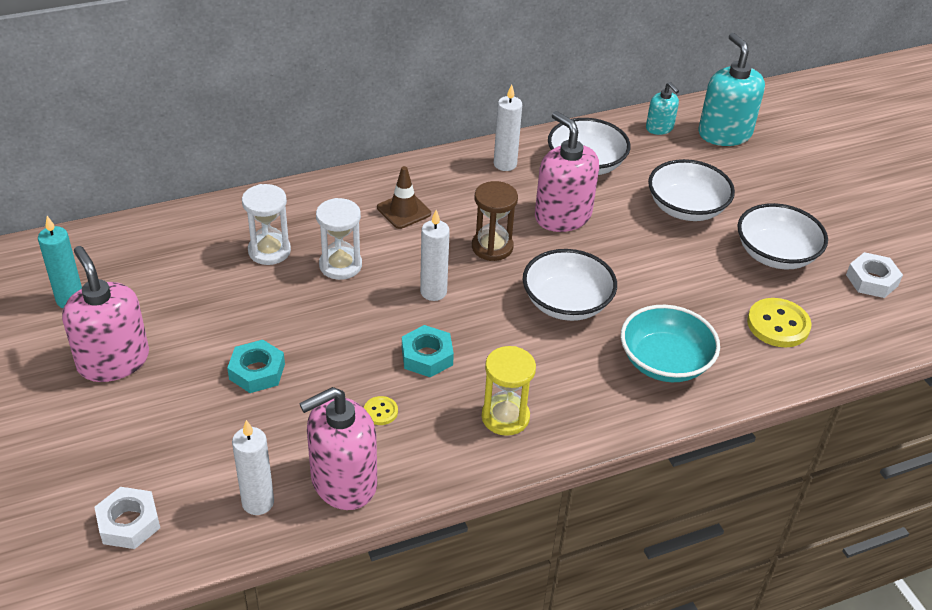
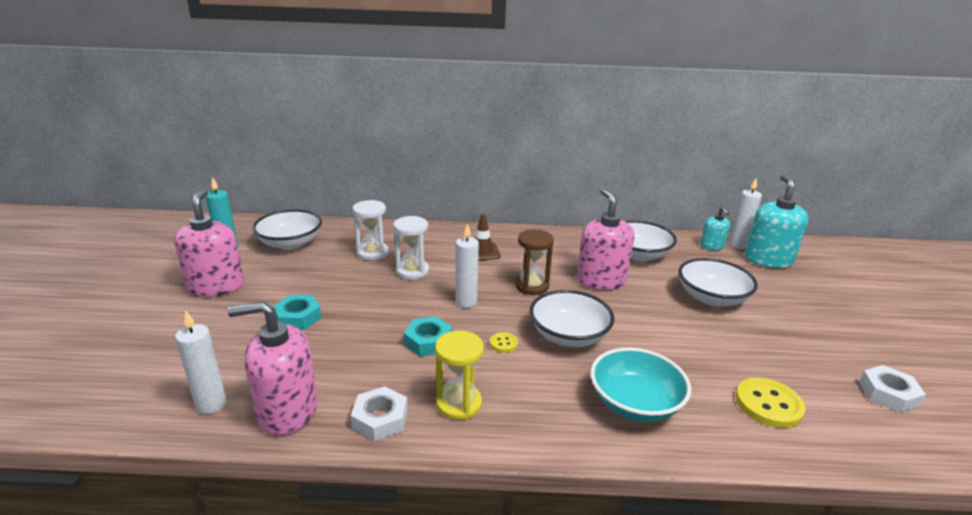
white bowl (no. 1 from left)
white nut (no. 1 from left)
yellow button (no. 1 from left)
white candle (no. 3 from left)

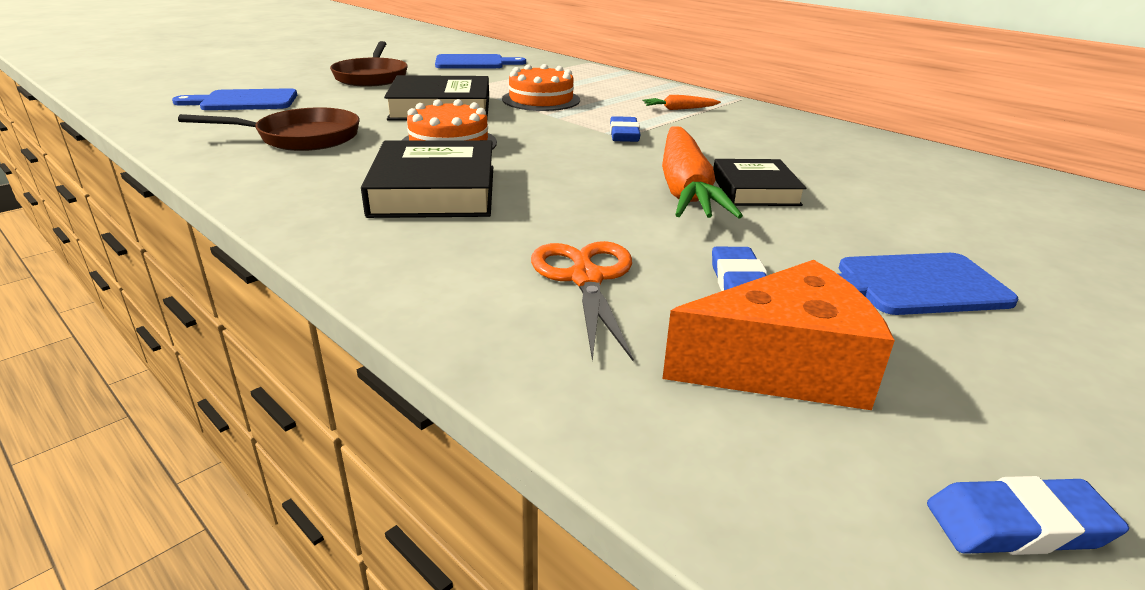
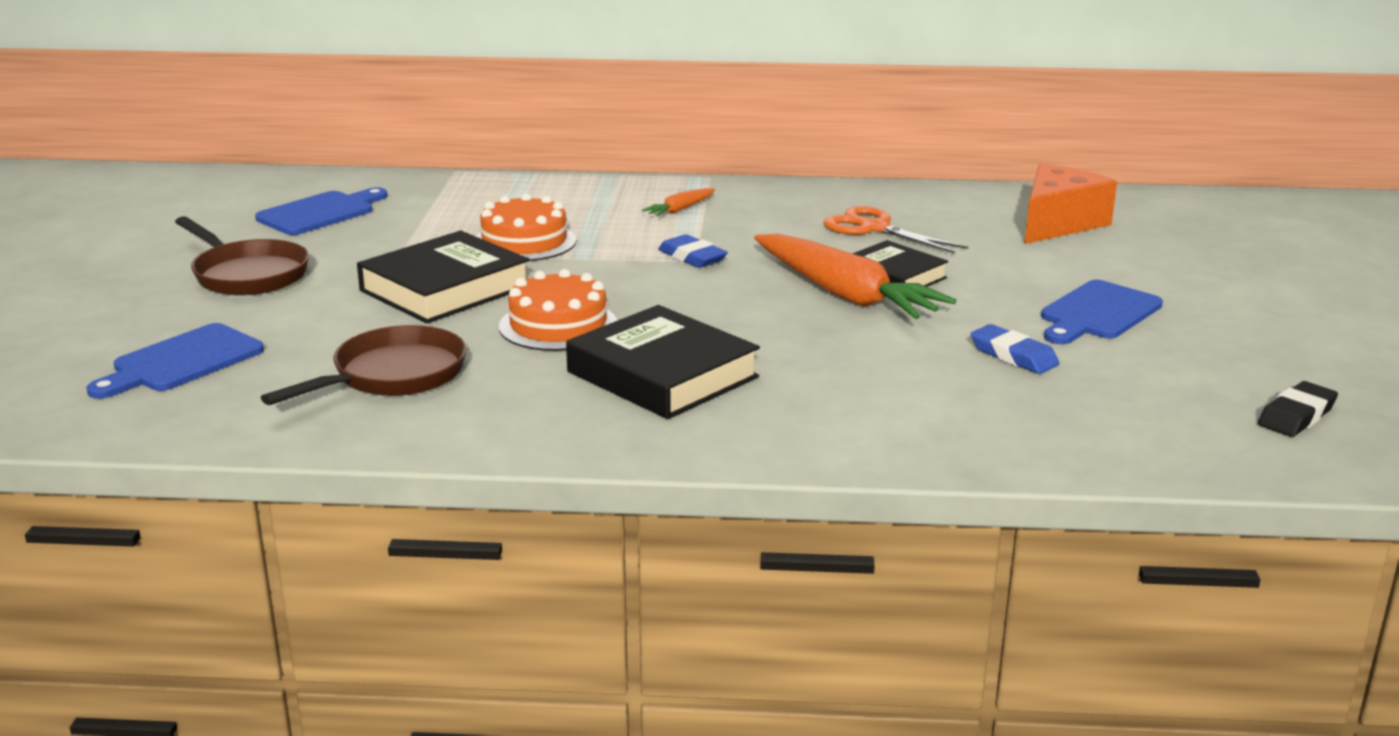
orange scissors
orange cheese
black eraser

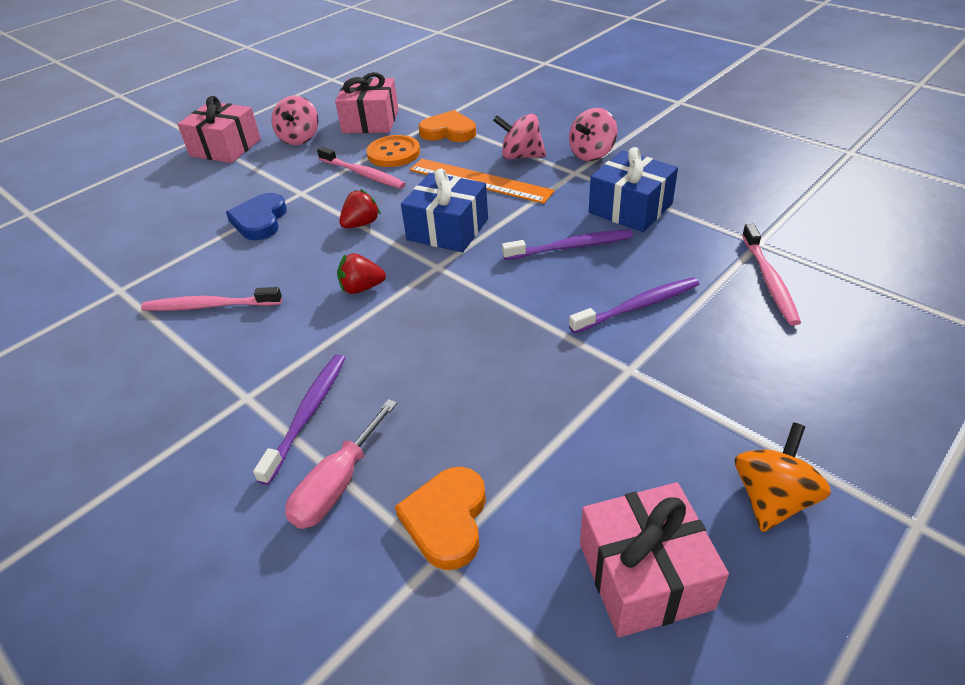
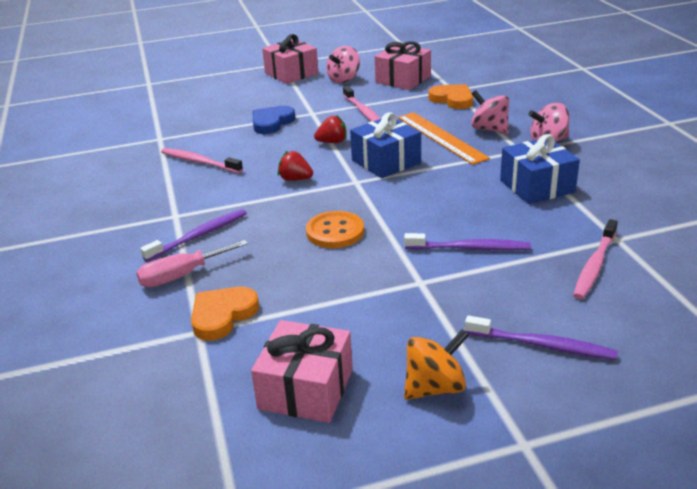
orange button
purple toothbrush (no. 3 from left)

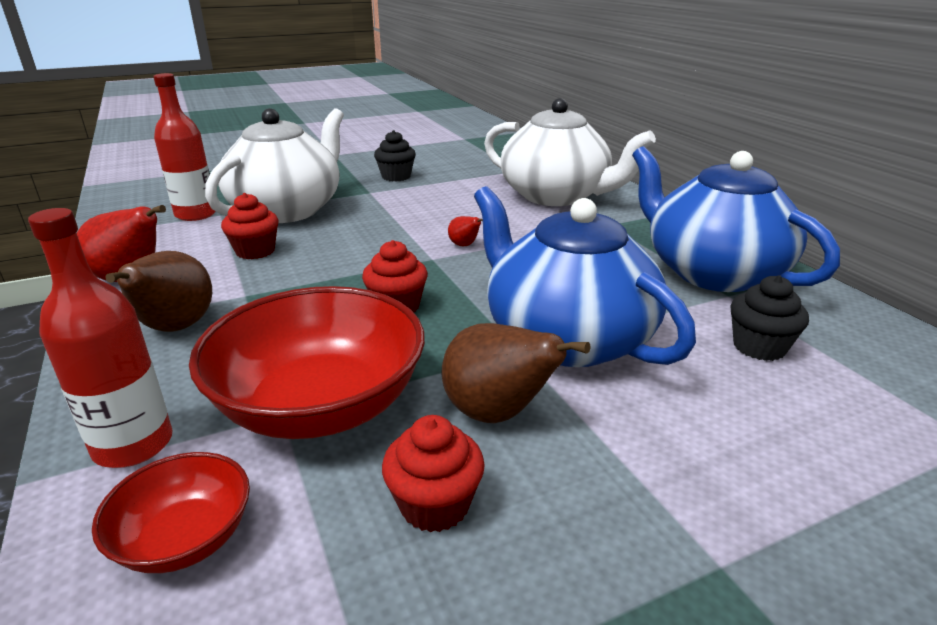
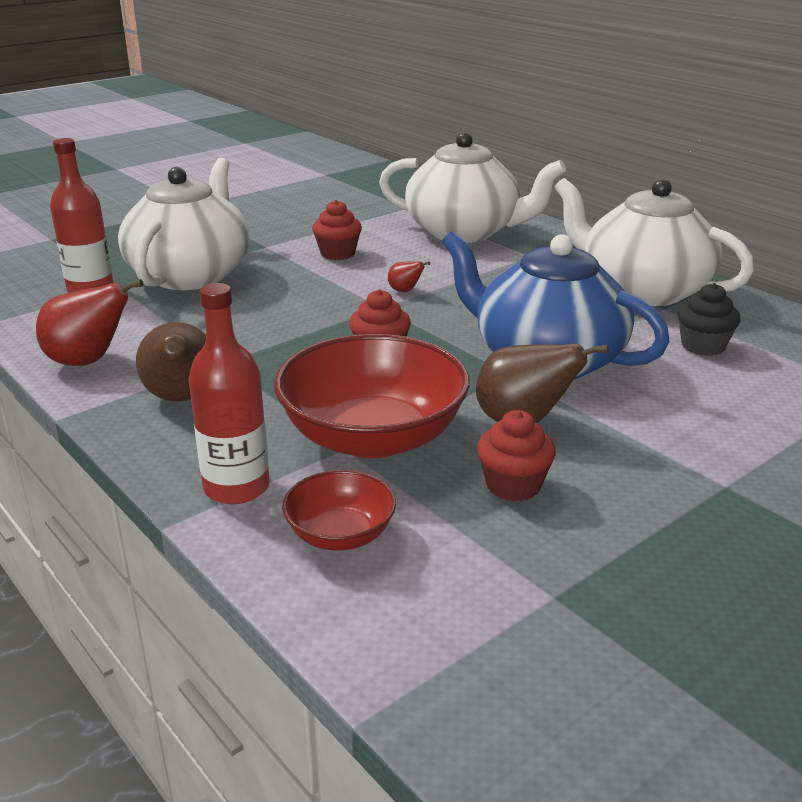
red cupcake (no. 1 from left)
white teapot (no. 3 from left)
black cupcake (no. 1 from left in the first image)

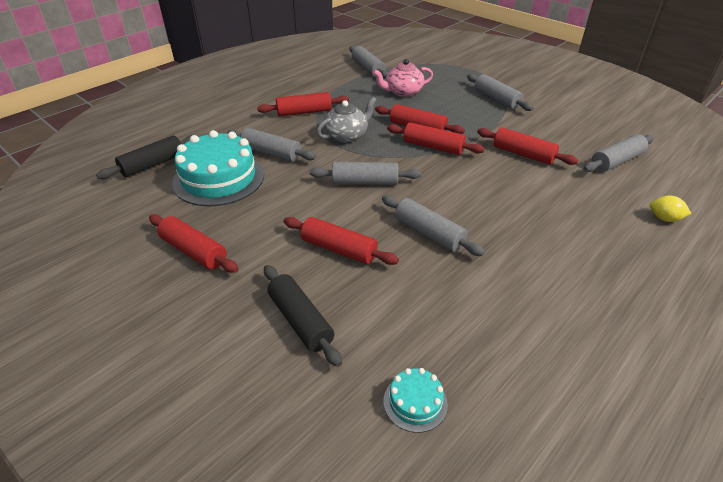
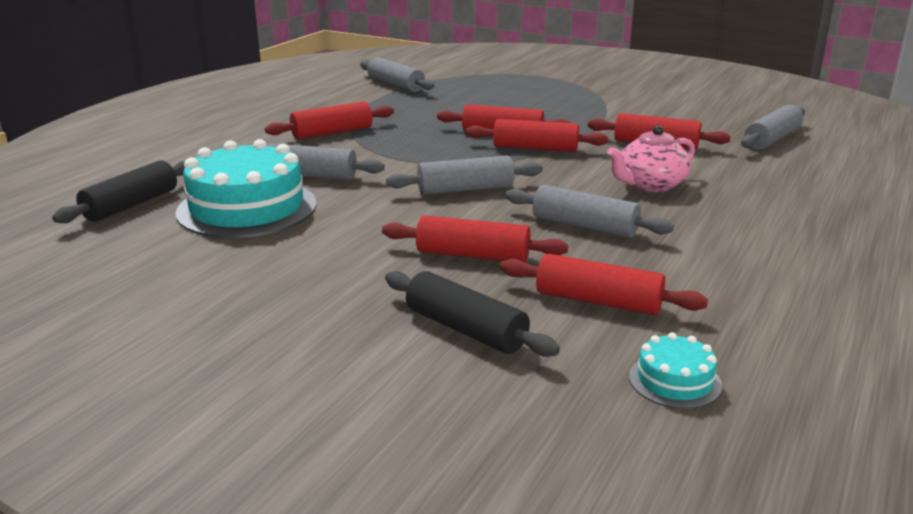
red rolling pin (no. 5 from left)
pink teapot
grey teapot
grey rolling pin (no. 5 from left in the first image)
yellow lemon

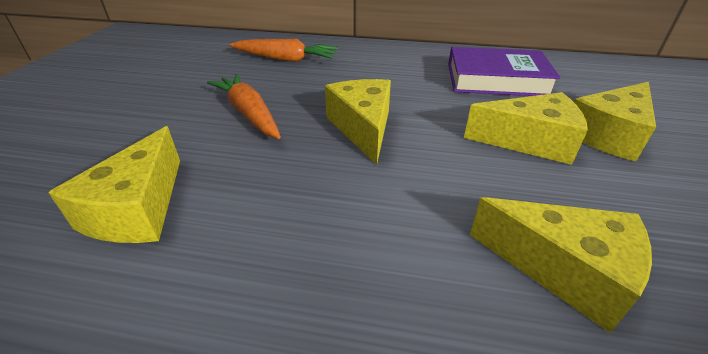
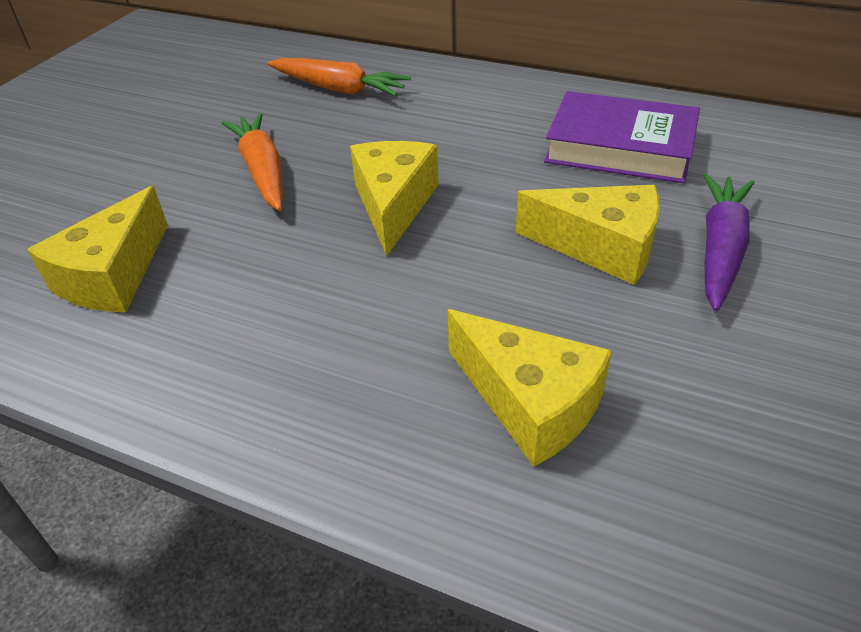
purple carrot

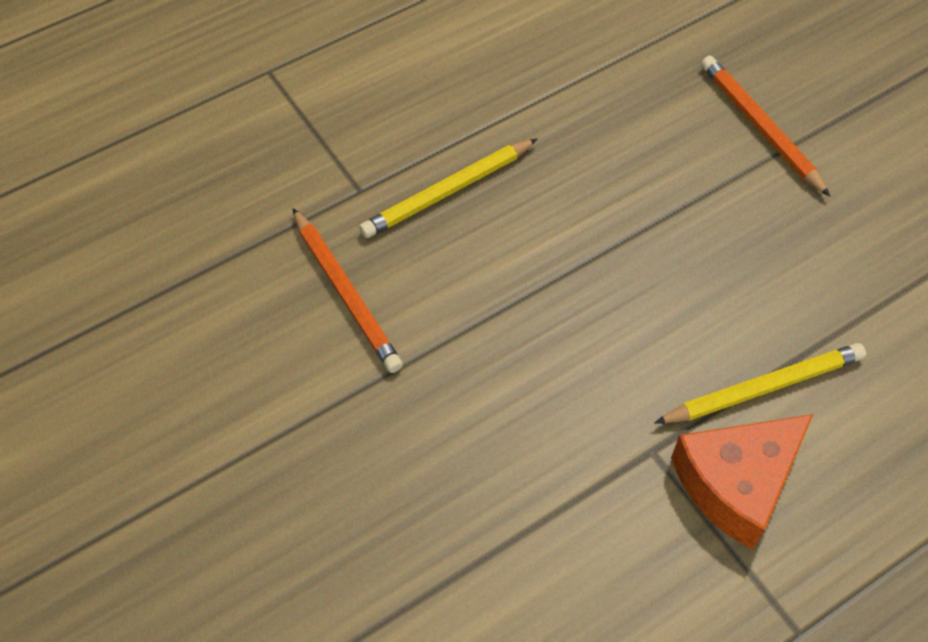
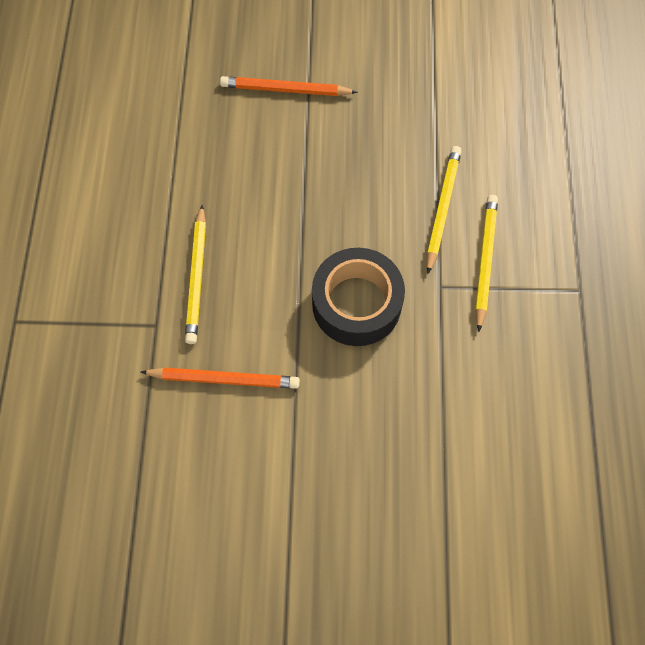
black tape
yellow pencil (no. 3 from left)

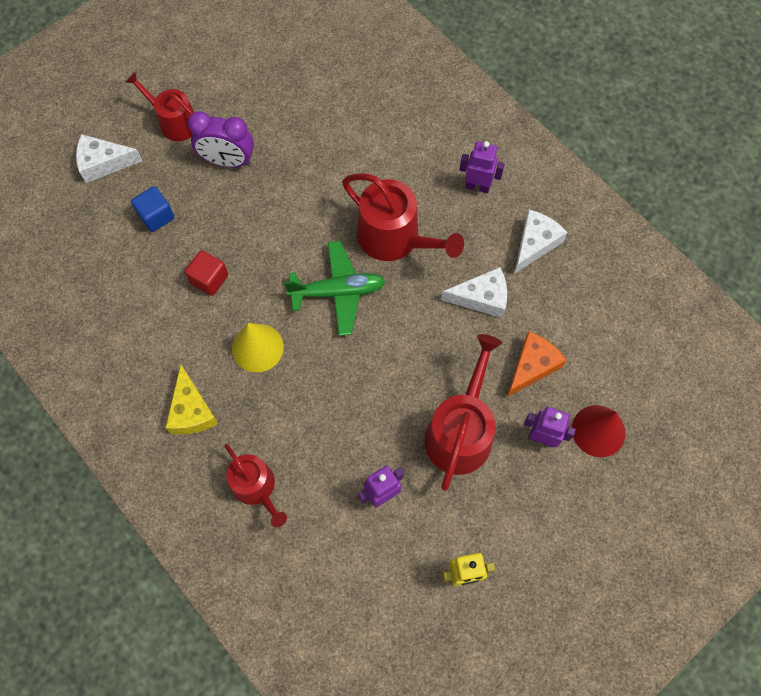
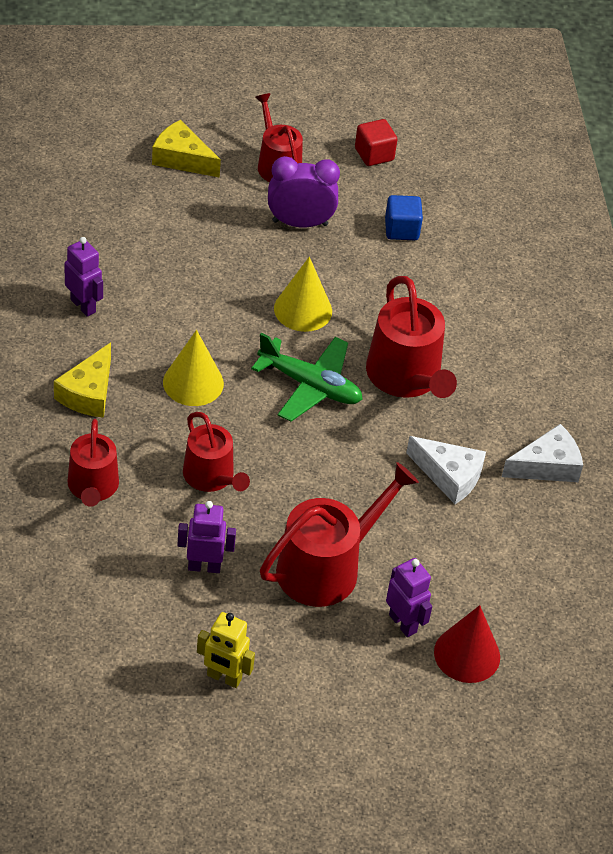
purple robot (no. 1 from left)
yellow cheese (no. 2 from left)
red watering can (no. 2 from left)
purple clock
yellow cone (no. 2 from left)
red cube
blue cube
orange cheese

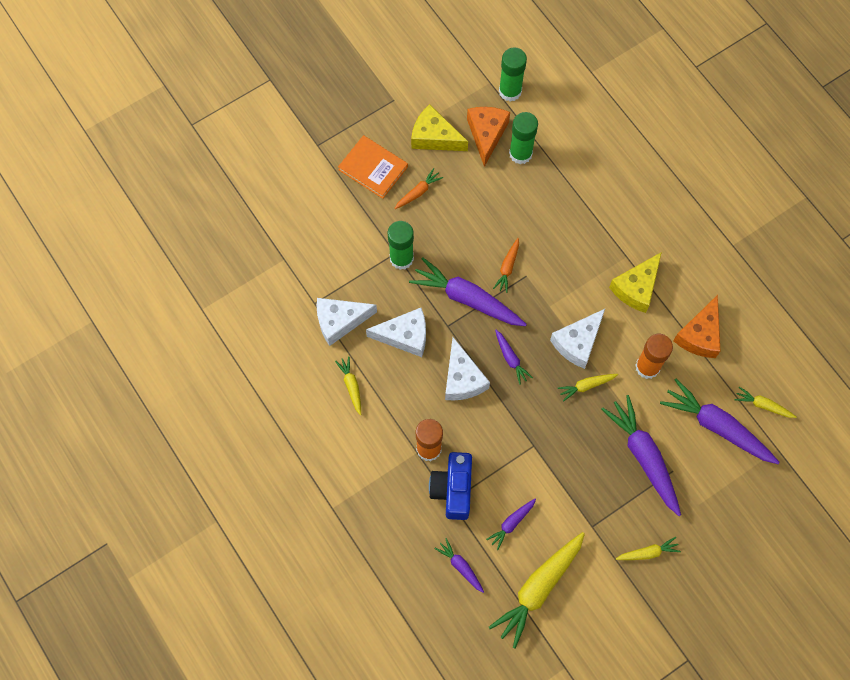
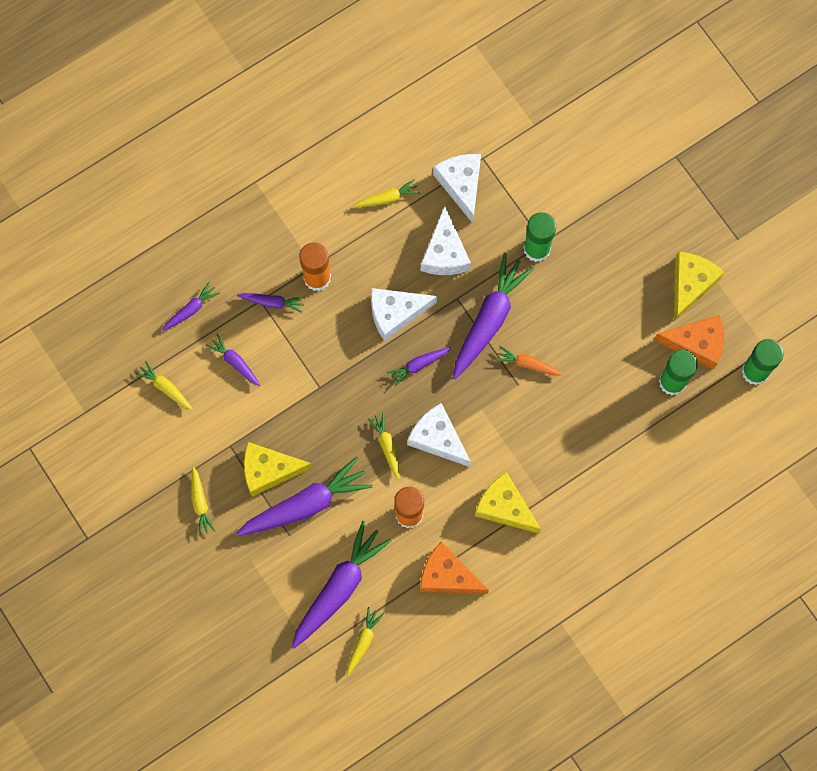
yellow carrot (no. 1 from left)
purple carrot (no. 3 from left)
yellow cheese (no. 1 from left)
orange book
orange carrot (no. 1 from left in the first image)

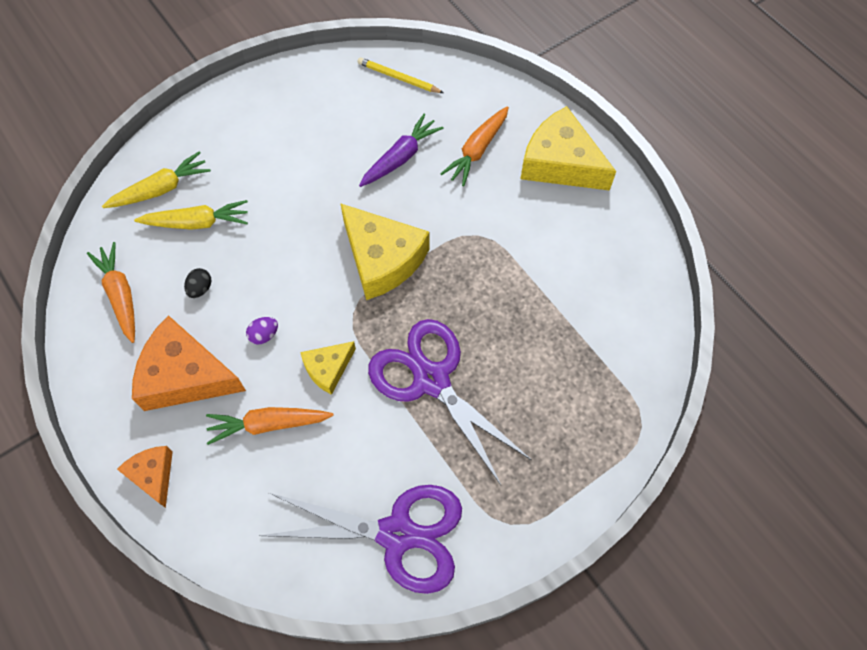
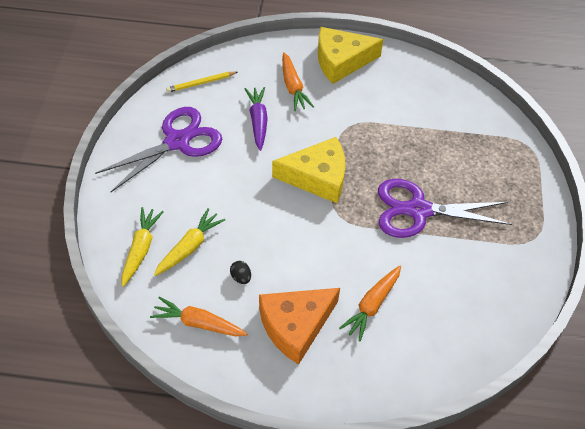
purple scissors (no. 1 from left)
orange cheese (no. 1 from left in the first image)
purple egg
yellow cheese (no. 1 from left in the first image)

